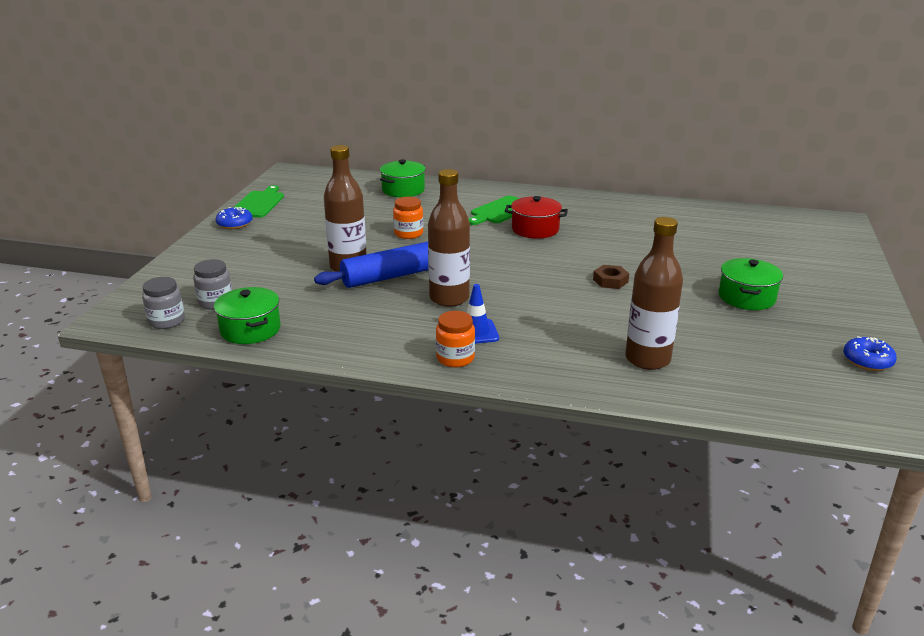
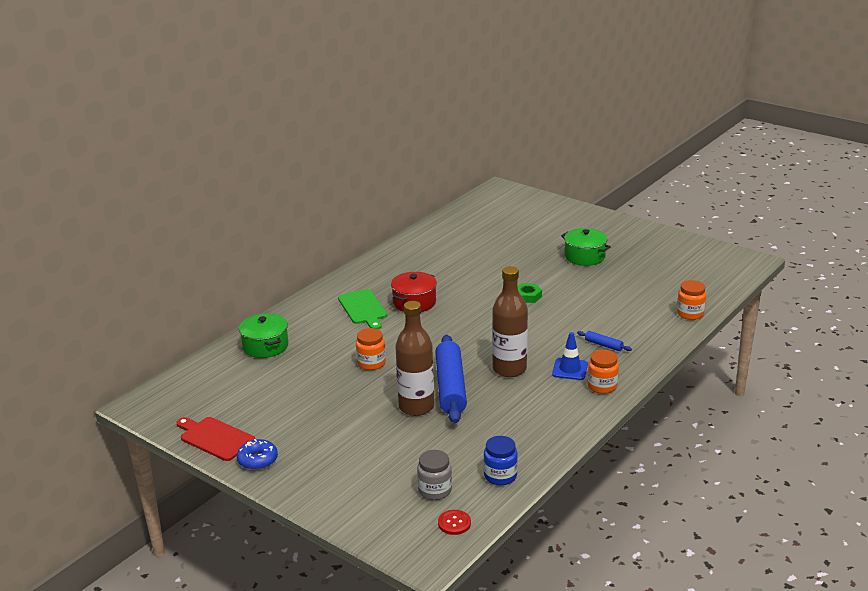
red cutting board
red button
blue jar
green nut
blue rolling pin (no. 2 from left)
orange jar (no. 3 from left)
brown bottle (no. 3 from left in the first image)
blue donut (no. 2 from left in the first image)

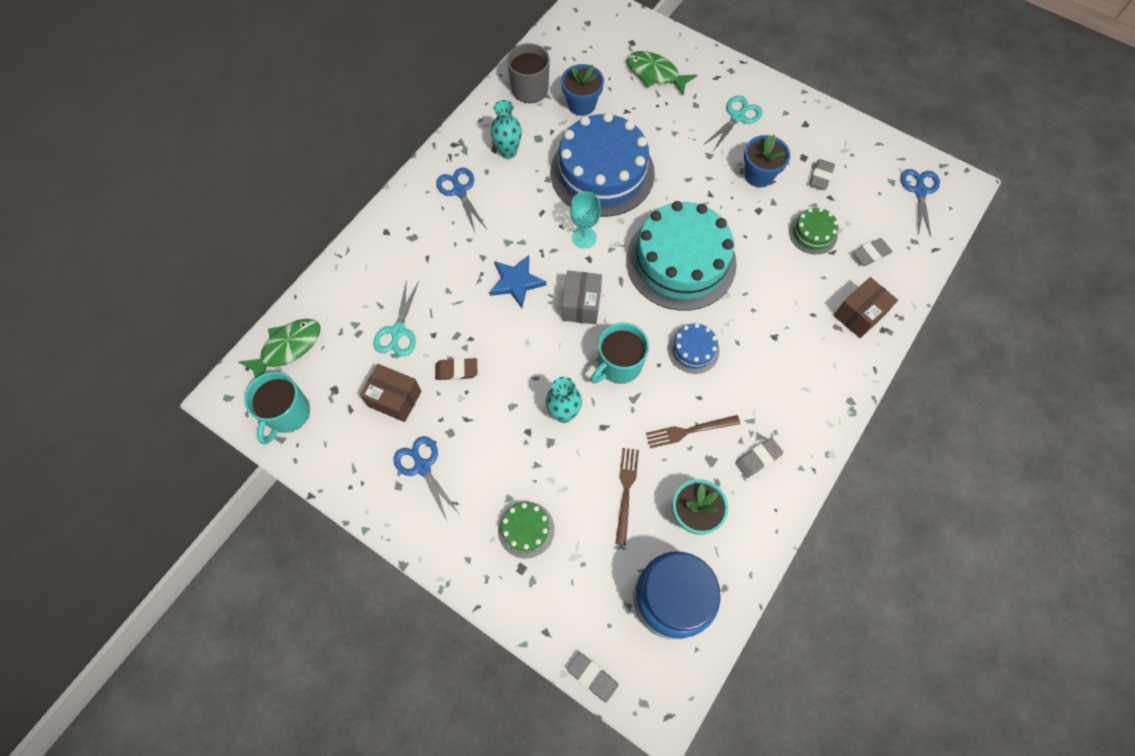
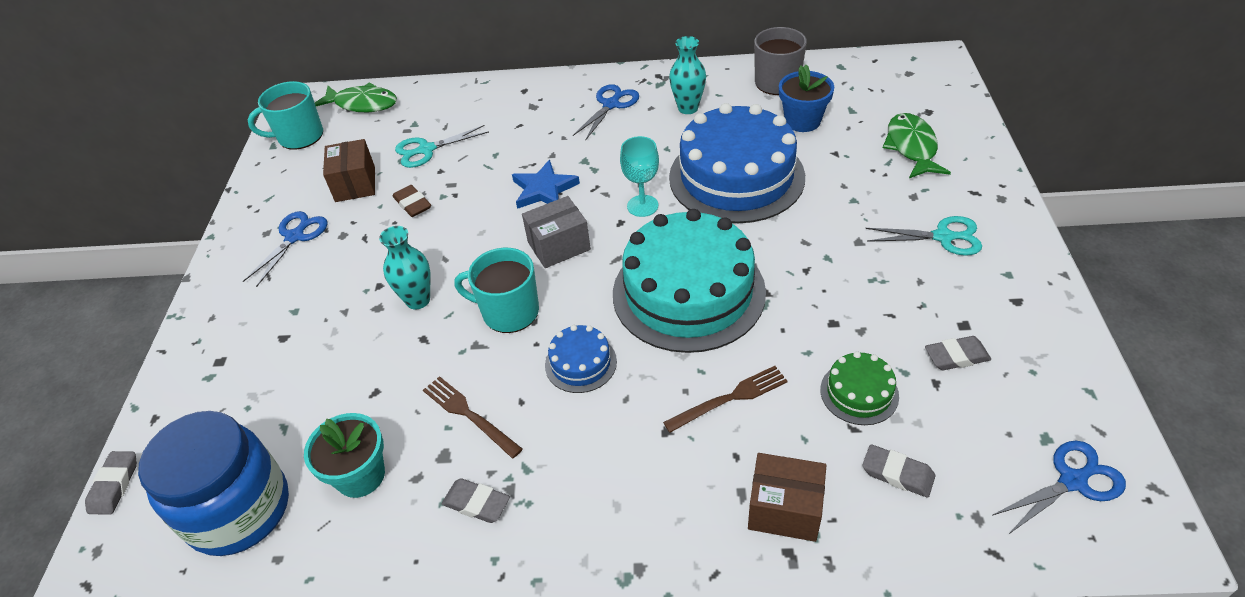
brown fork (no. 2 from left)
green cake (no. 1 from left in the first image)
blue flower pot (no. 2 from left in the first image)

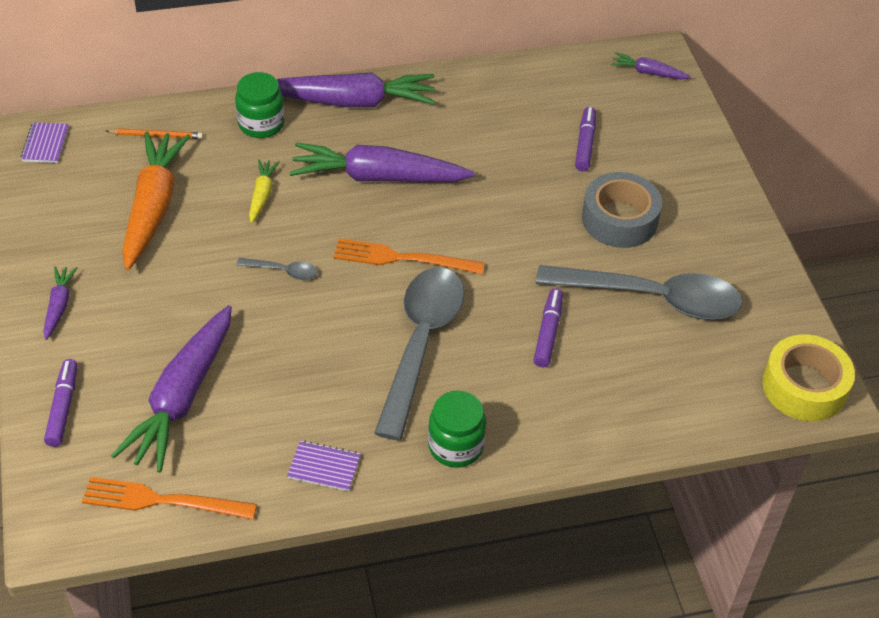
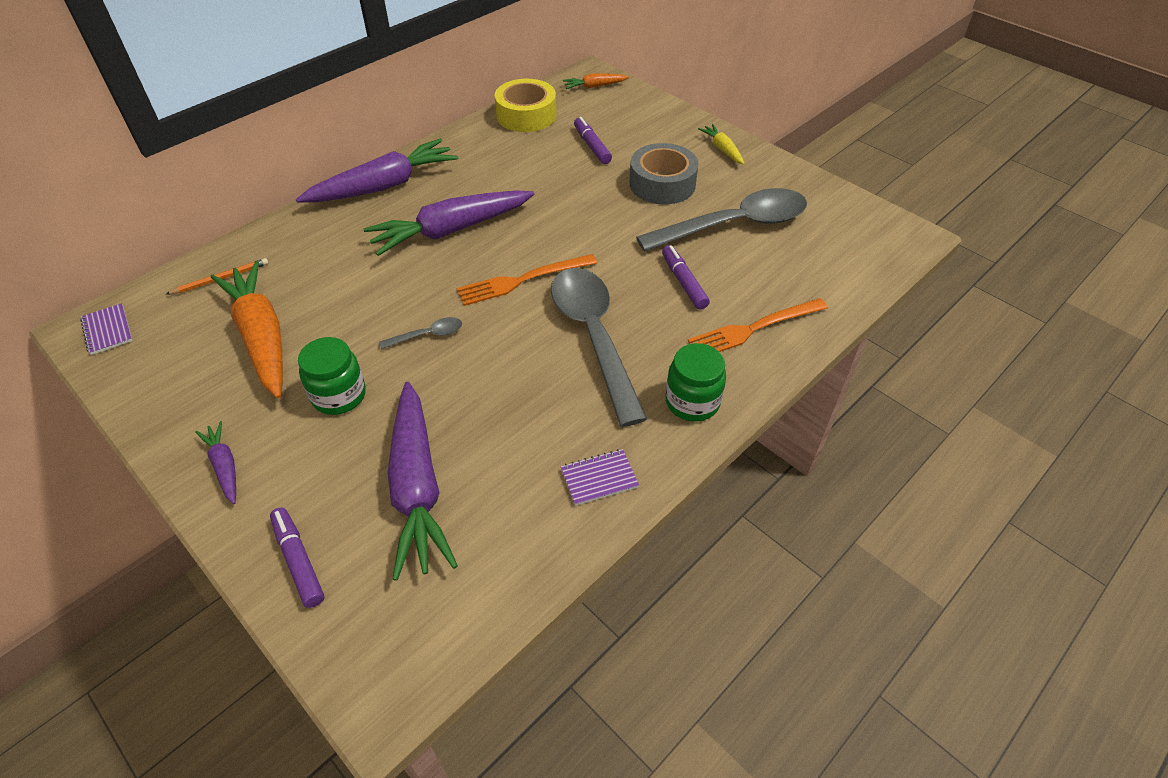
green jar (no. 1 from left)
yellow tape
orange carrot (no. 2 from left)
orange fork (no. 2 from left)
yellow carrot

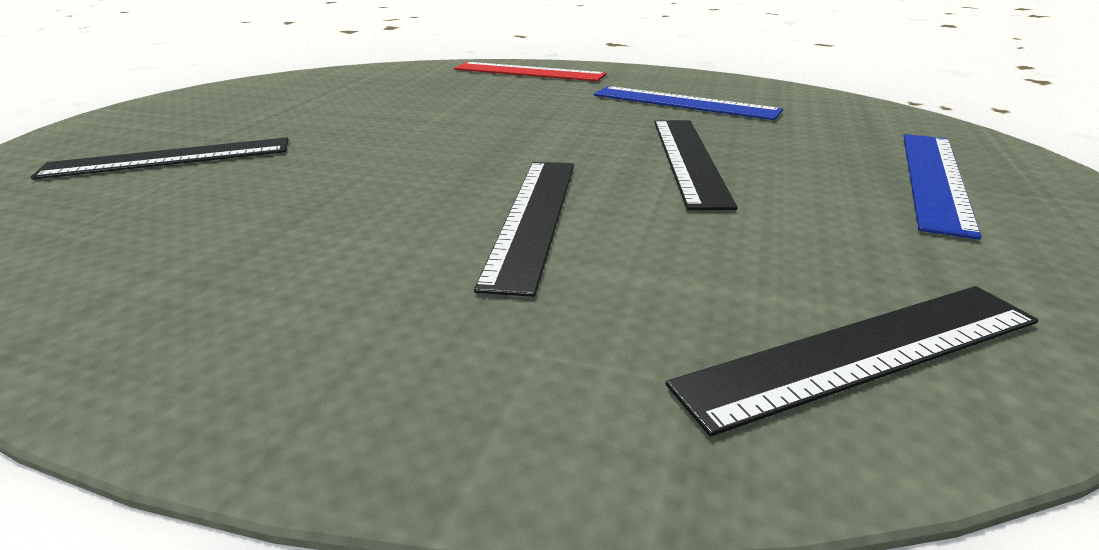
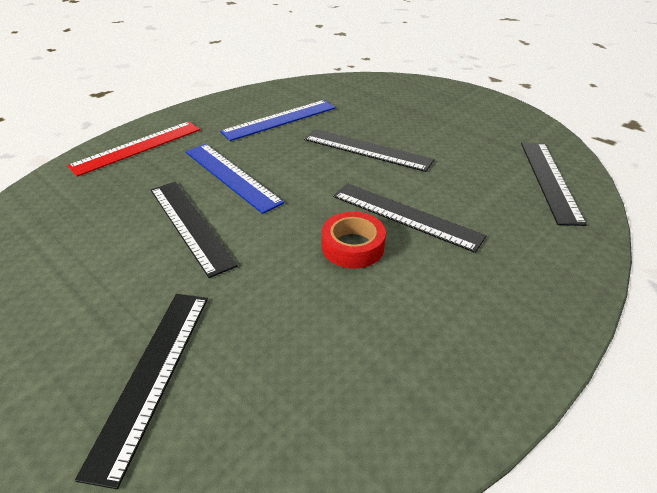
black ruler (no. 2 from left)
blue ruler (no. 1 from left)
red tape

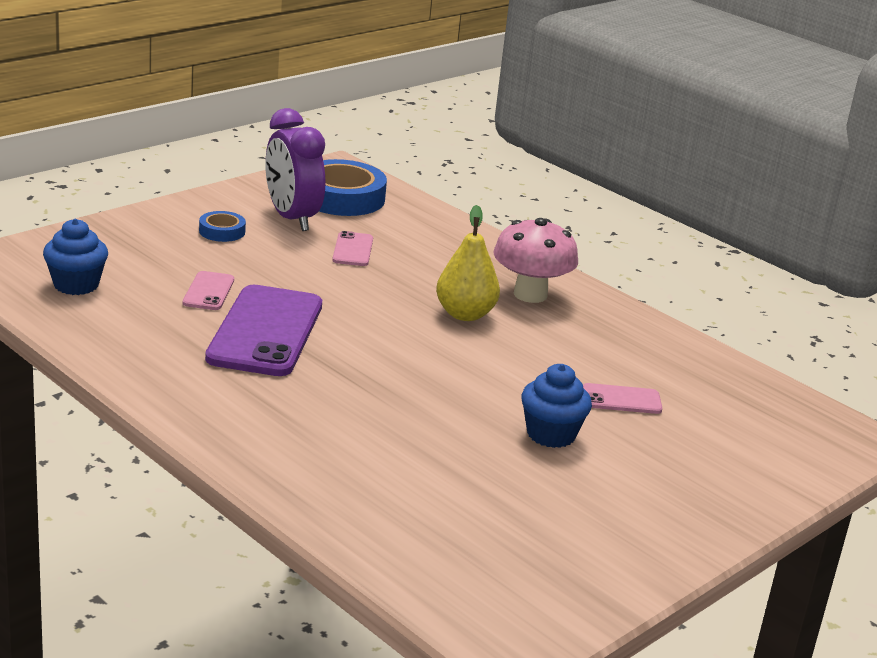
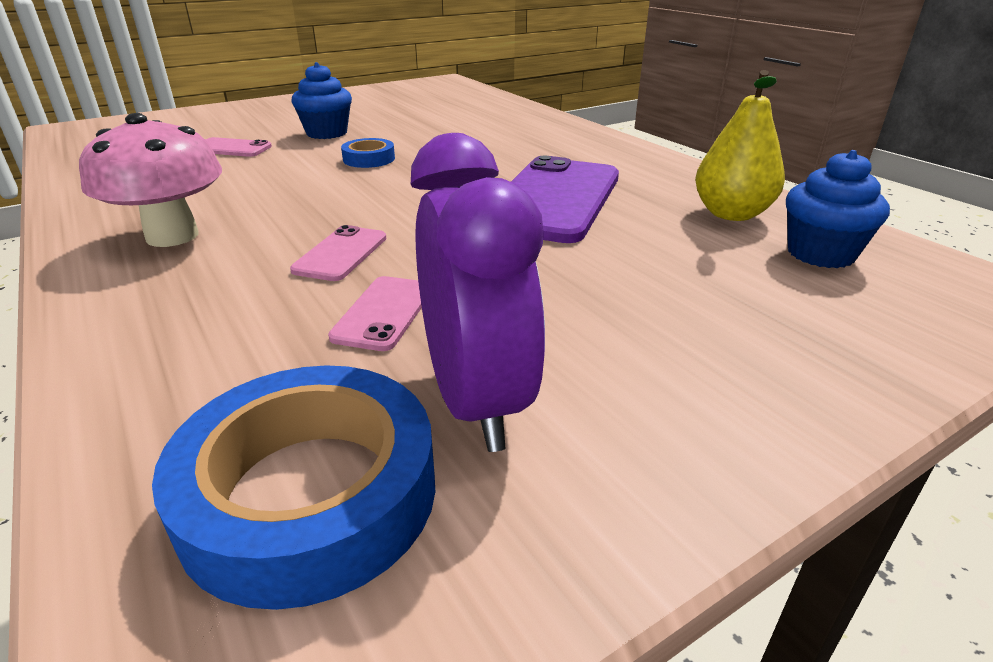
pink phone (no. 2 from left)
blue tape (no. 2 from left)
yellow pear

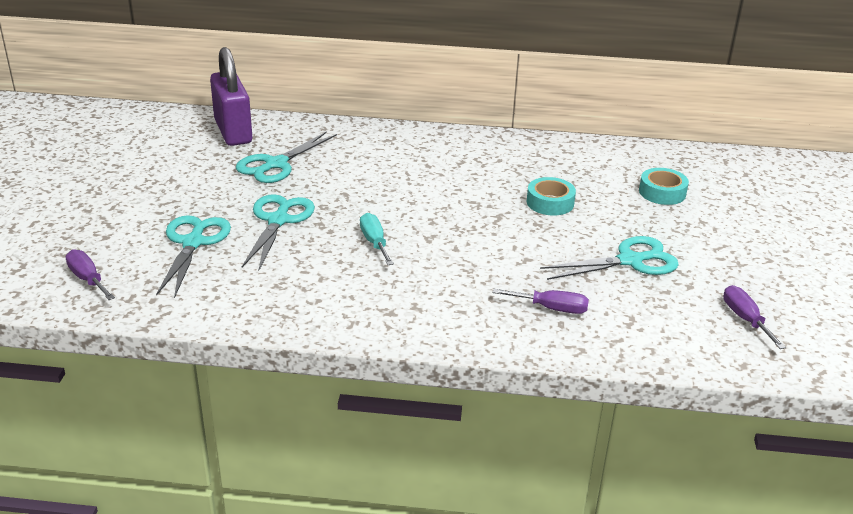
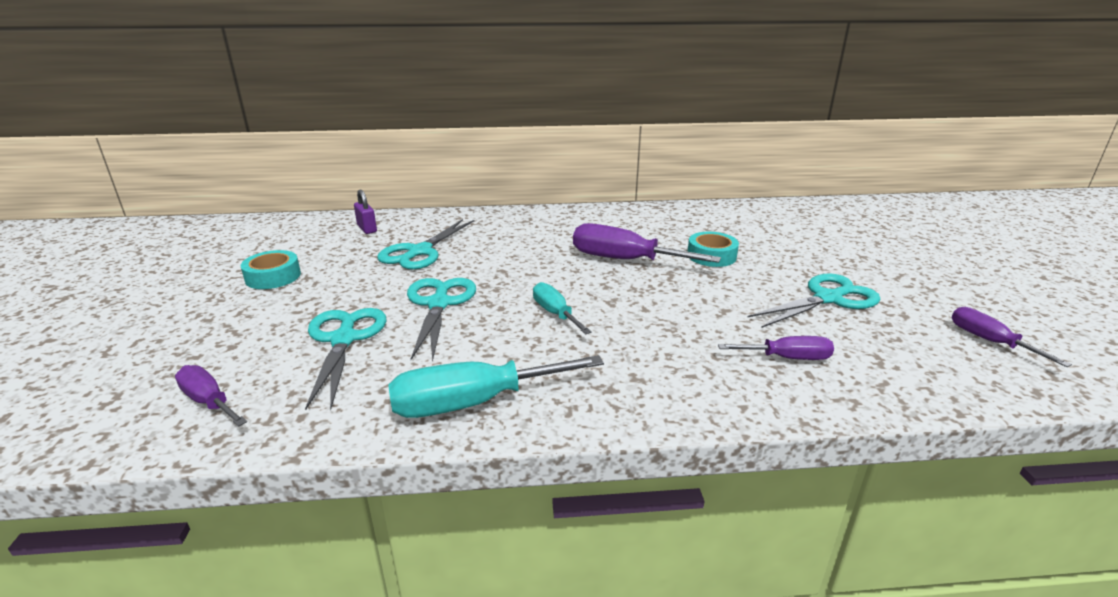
turquoise tape (no. 1 from left)
purple padlock
turquoise screwdriver (no. 1 from left)
purple screwdriver (no. 2 from left)

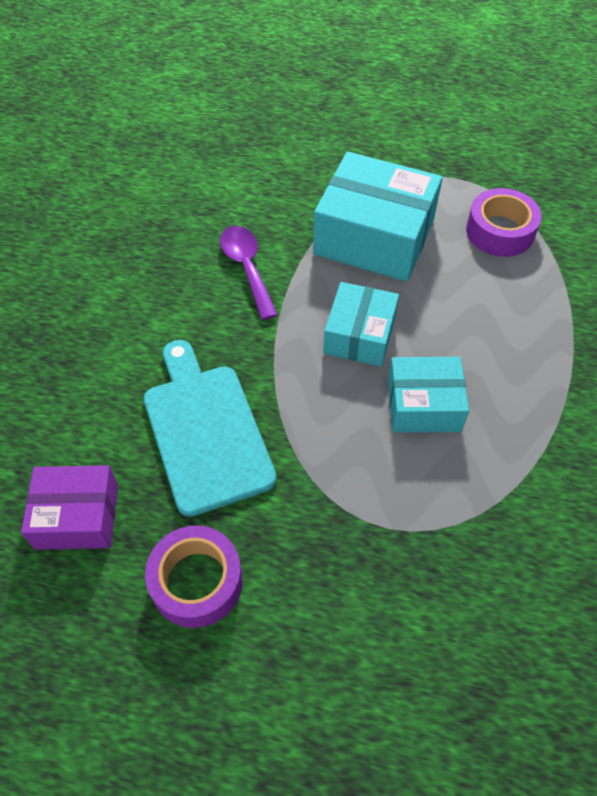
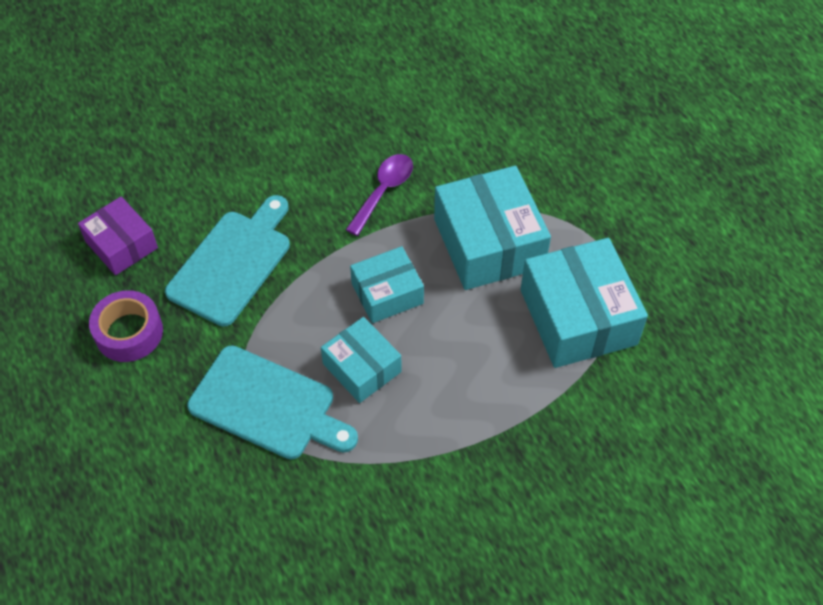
turquoise cutting board (no. 2 from left)
turquoise box (no. 4 from left)

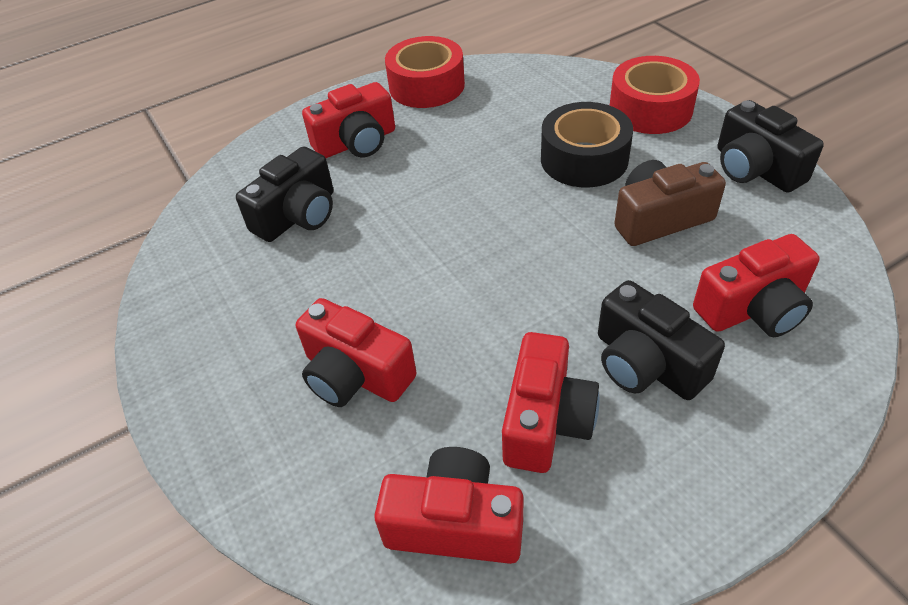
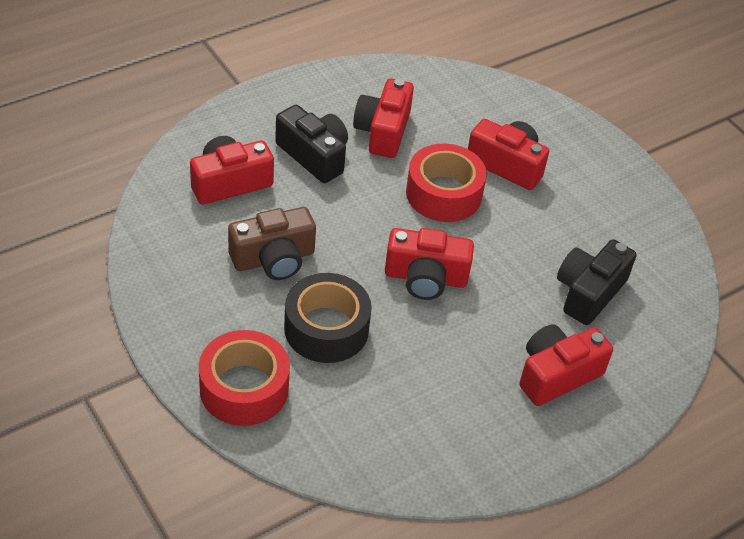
red camera (no. 3 from left)
red tape (no. 2 from left)
black camera (no. 3 from left in the first image)

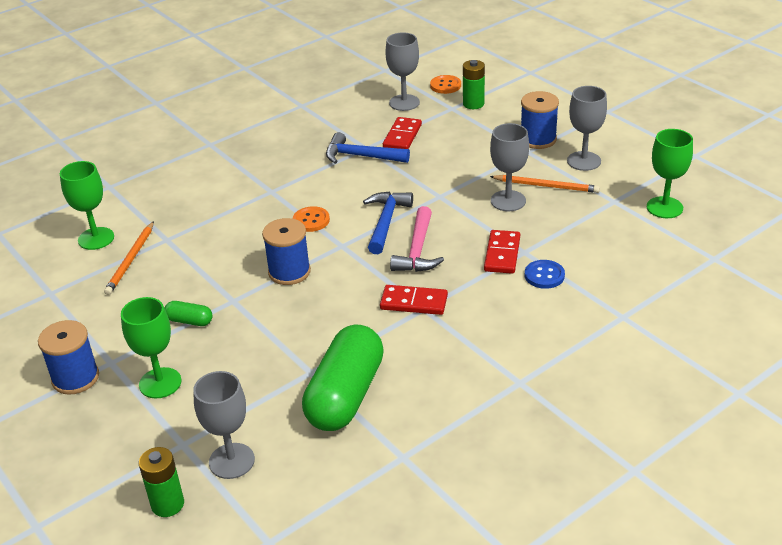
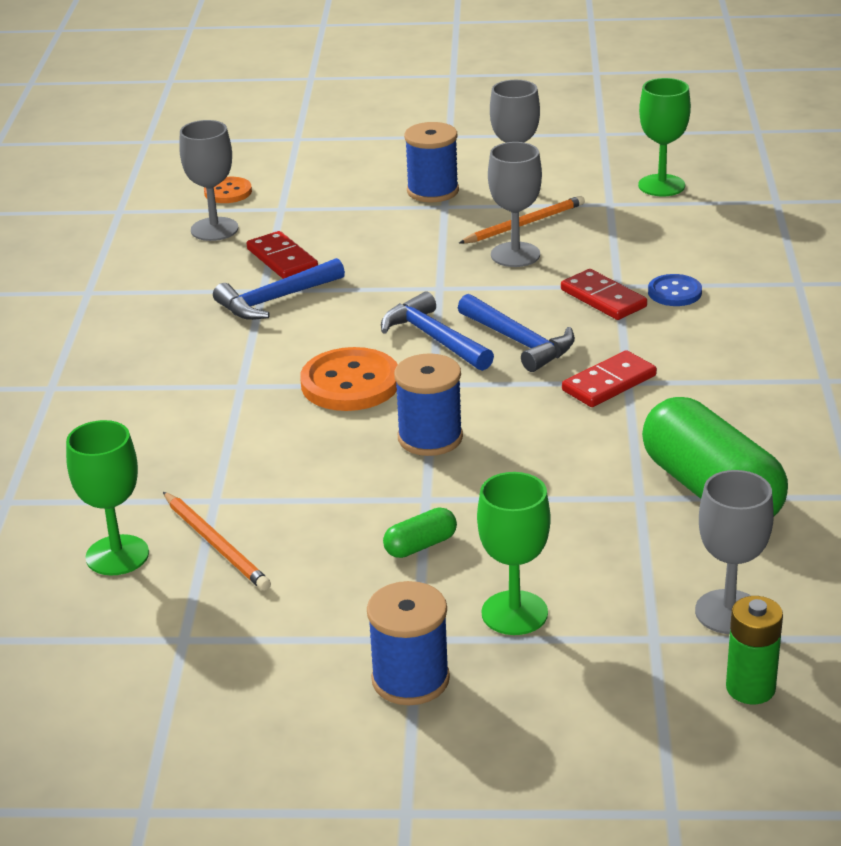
orange button (no. 2 from left)
blue hammer (no. 3 from left)
green battery (no. 2 from left in the first image)

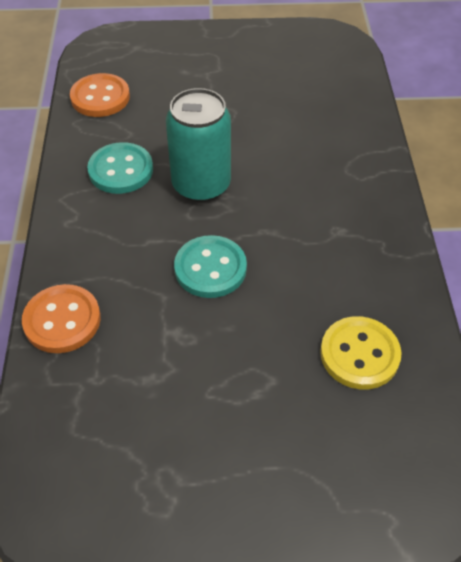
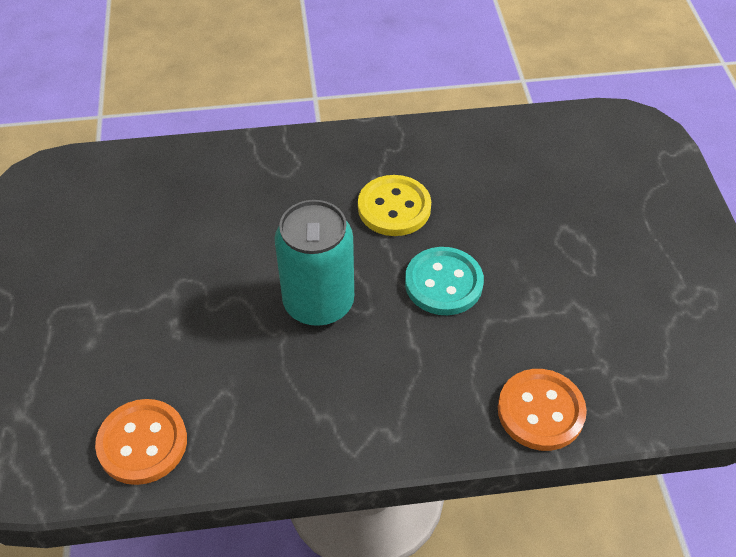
yellow button
turquoise button (no. 1 from left in the first image)

